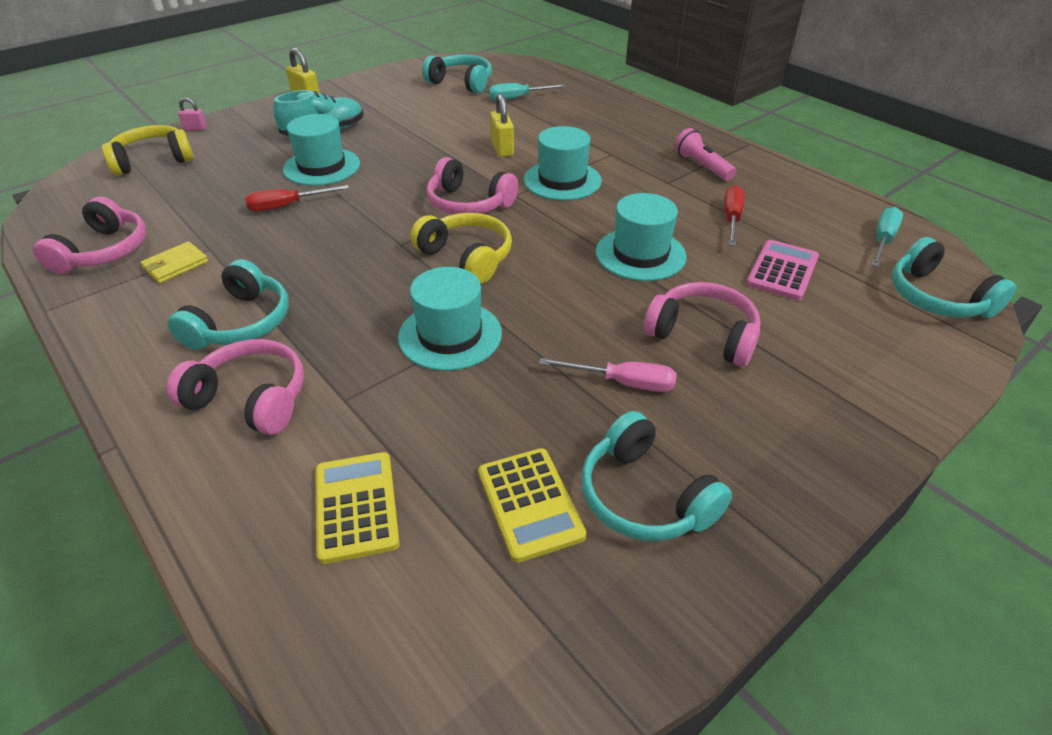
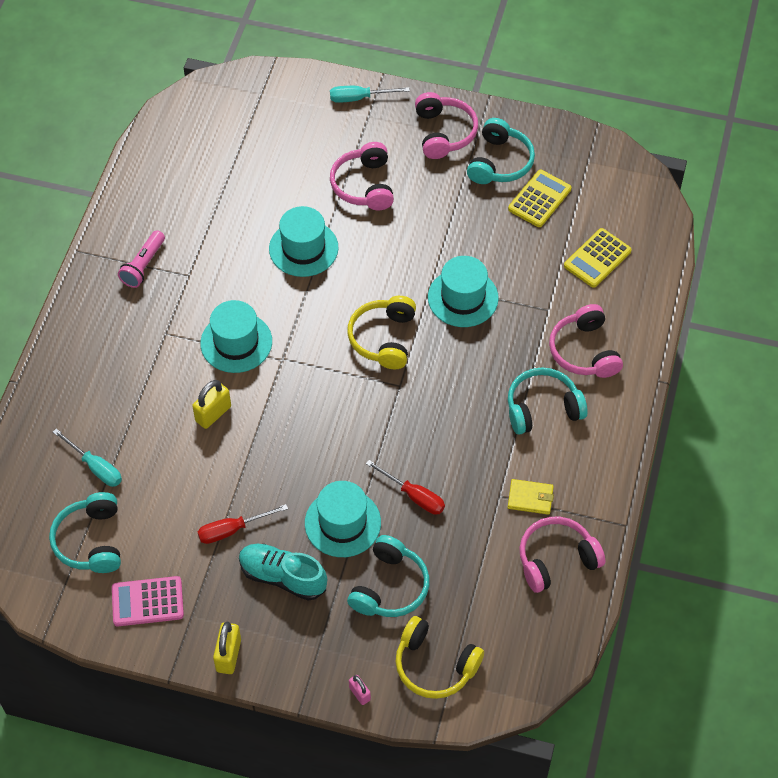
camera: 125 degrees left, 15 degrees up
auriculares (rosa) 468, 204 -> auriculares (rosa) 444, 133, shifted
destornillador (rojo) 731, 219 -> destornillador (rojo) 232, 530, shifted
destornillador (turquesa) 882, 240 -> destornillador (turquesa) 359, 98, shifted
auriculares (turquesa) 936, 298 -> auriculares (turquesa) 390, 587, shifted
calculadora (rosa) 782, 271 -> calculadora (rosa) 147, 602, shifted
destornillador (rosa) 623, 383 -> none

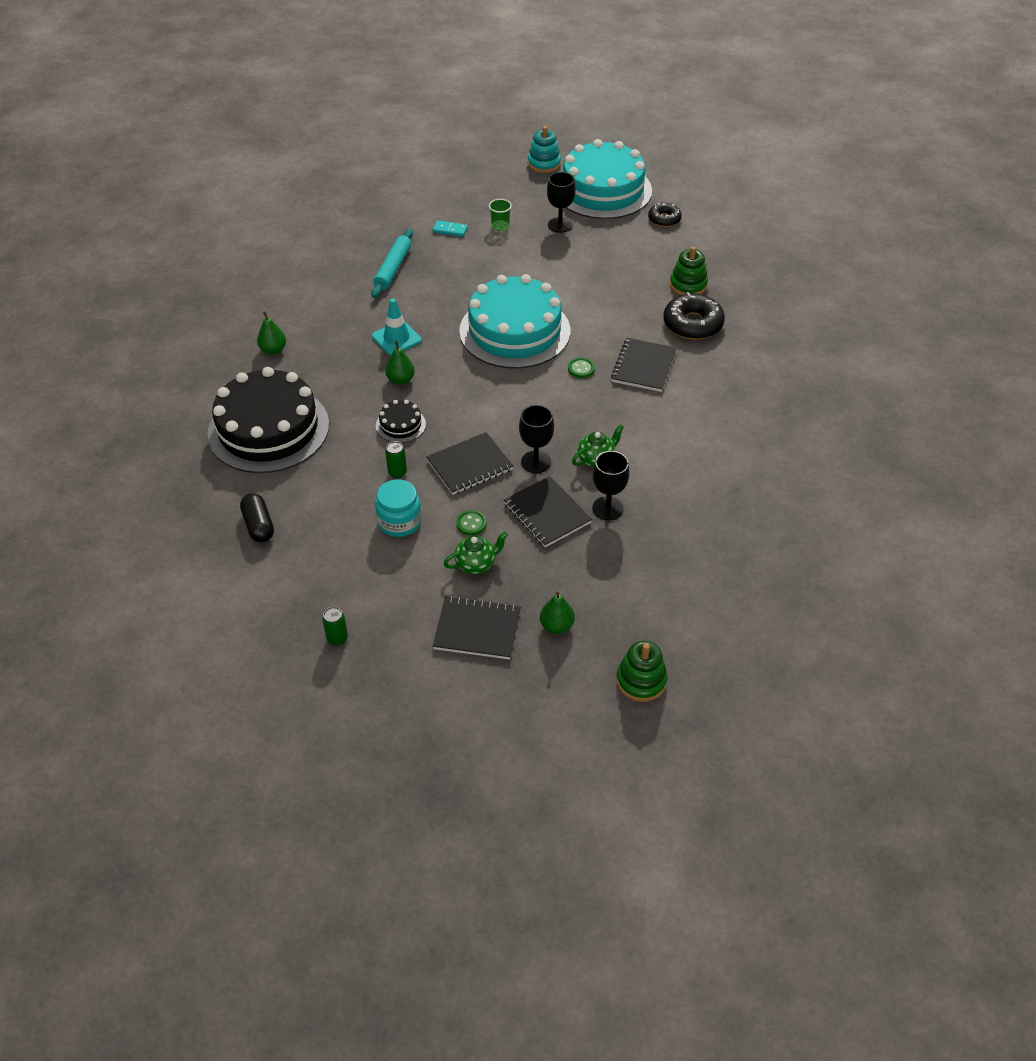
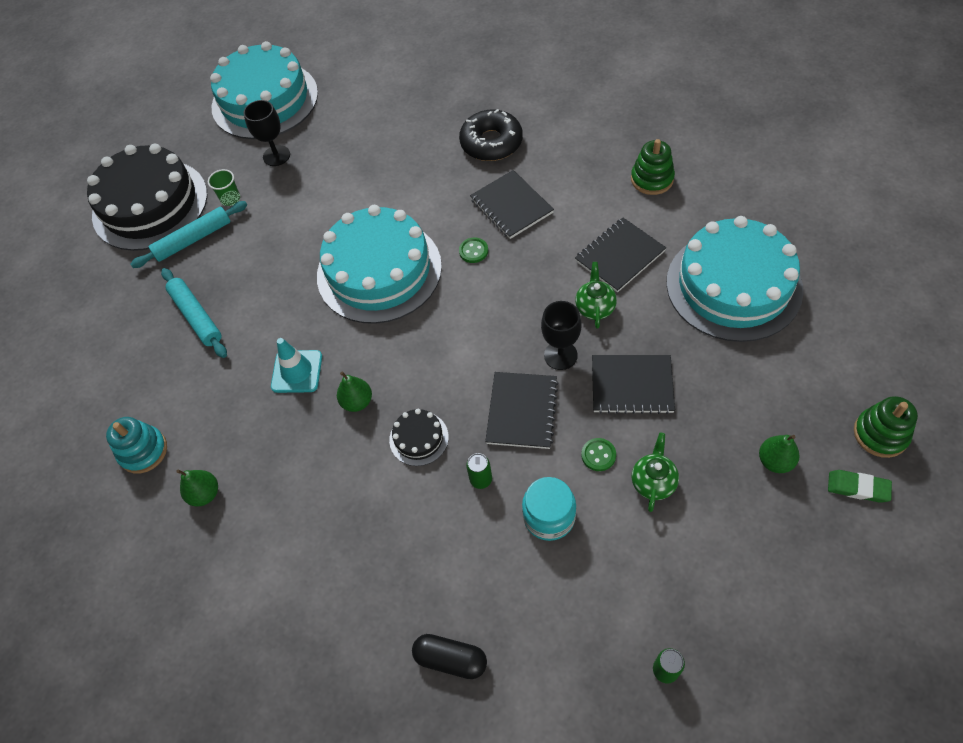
camera: 45 degrees left, 10 degrees up
juguete apilable (turquesa) 544, 164 -> juguete apilable (turquesa) 143, 451, shifted
rosquilla (negro) 664, 219 -> none
ficha de dominó (turquesa) 450, 230 -> rodillo (turquesa) 193, 239
juguete apilable (verde) 688, 285 -> juguete apilable (verde) 652, 179, shifted
tarta (negro) 268, 429 -> tarta (negro) 150, 204, shifted
copa (negro) 607, 508 -> none
cuaderno (negro) 477, 629 -> cuaderno (negro) 619, 256, shifted
none -> tarta (turquesa) 733, 285
none -> goma de borrar (verde) 858, 488

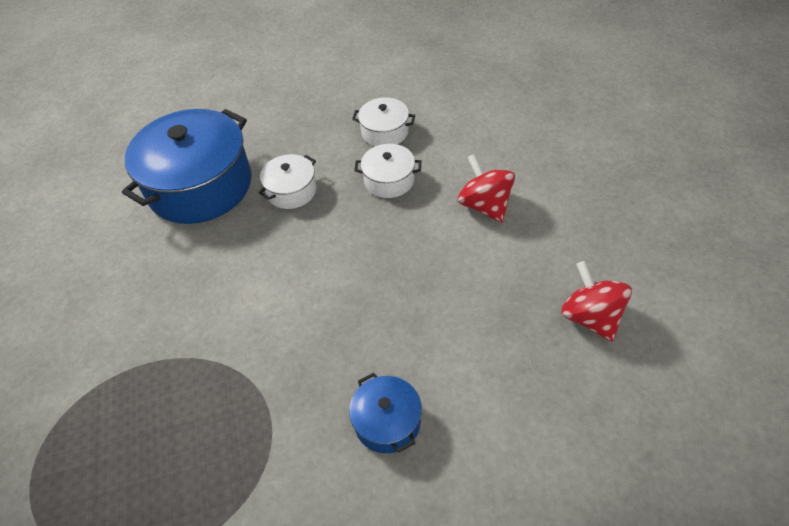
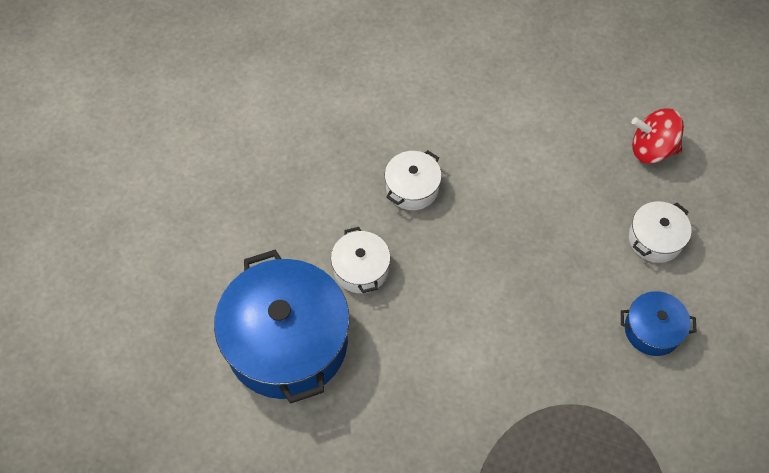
camera: 60 degrees left, 10 degrees up
olla (blanco) 385, 132 -> olla (blanco) 655, 239, shifted
peonza (rojo) 485, 205 -> none

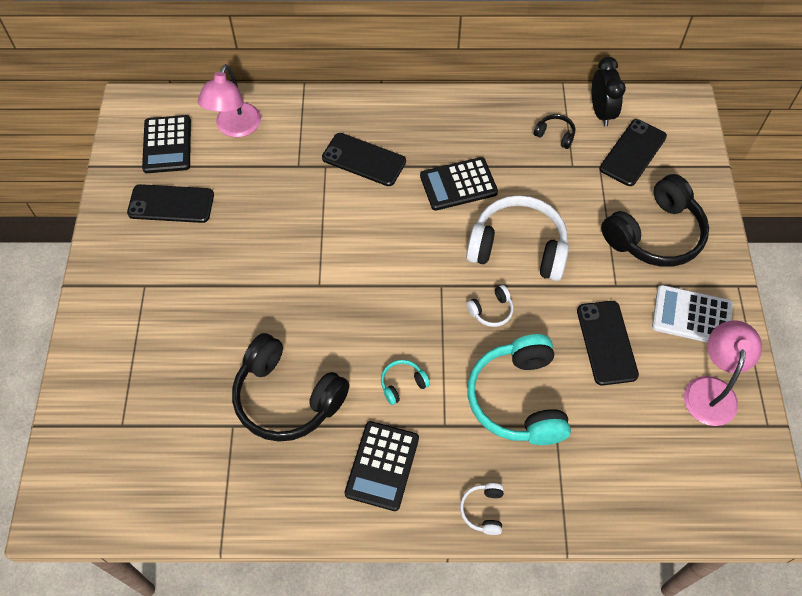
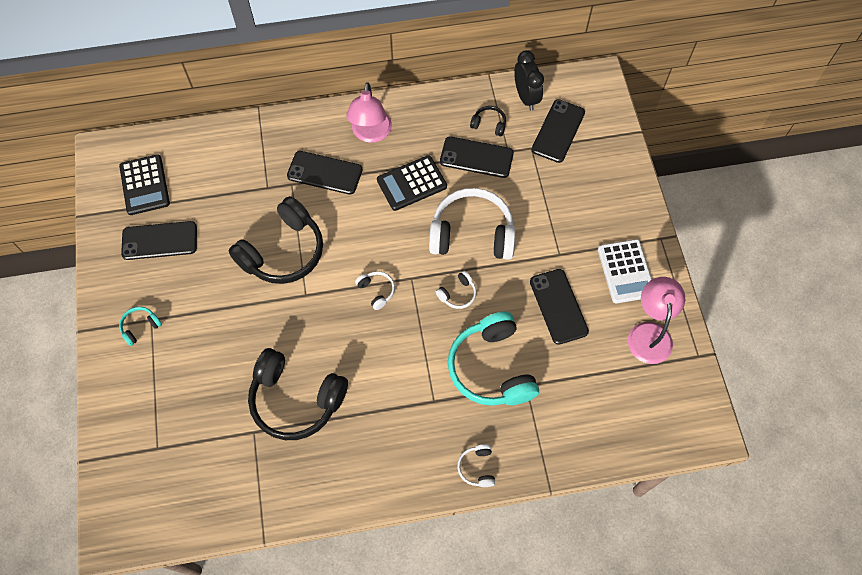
camera: 10 degrees left, 5 degrees up
lámpara (rosa) 235, 128 -> lámpara (rosa) 370, 134, shifted
auriculares (negro) 655, 234 -> auriculares (negro) 283, 251, shifted
calculadora (blanco) 691, 316 -> calculadora (blanco) 626, 271, 105 degrees counterclockwise
auriculares (turquesa) 402, 384 -> auriculares (turquesa) 140, 327, shifted
calculadora (negro) 382, 466 -> none
none -> móvil (negro) 476, 157
none -> auriculares (blanco) 376, 291

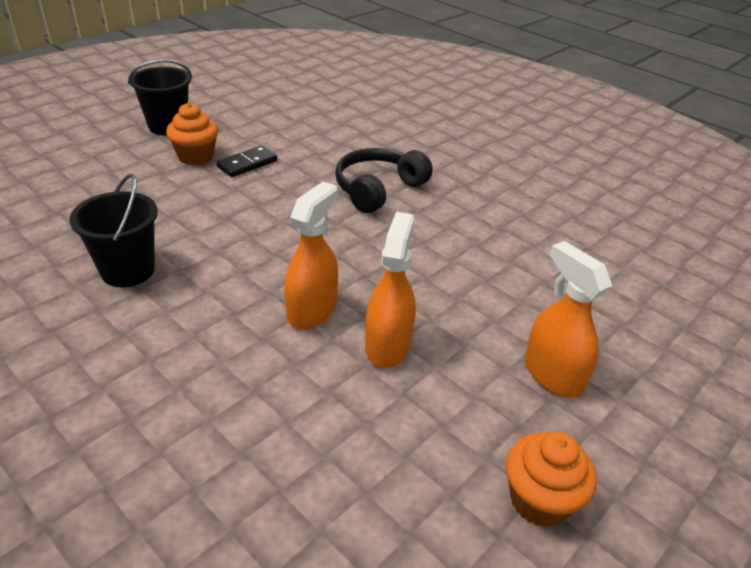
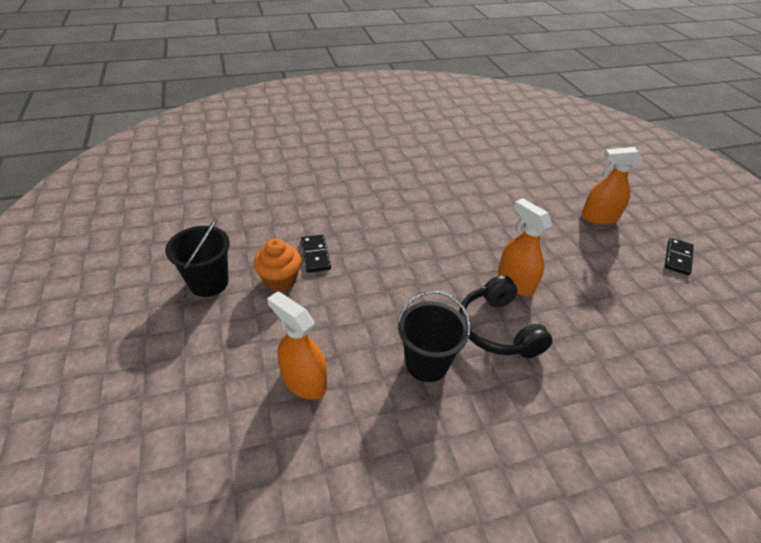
camera: 60 degrees left, 5 degrees up
auriculares (negro) 378, 189 -> auriculares (negro) 497, 329, shifted
pulverizador (naranja) 388, 345 -> pulverizador (naranja) 304, 381, shifted
magdalena (naranja) 539, 500 -> ficha de dominó (negro) 677, 258

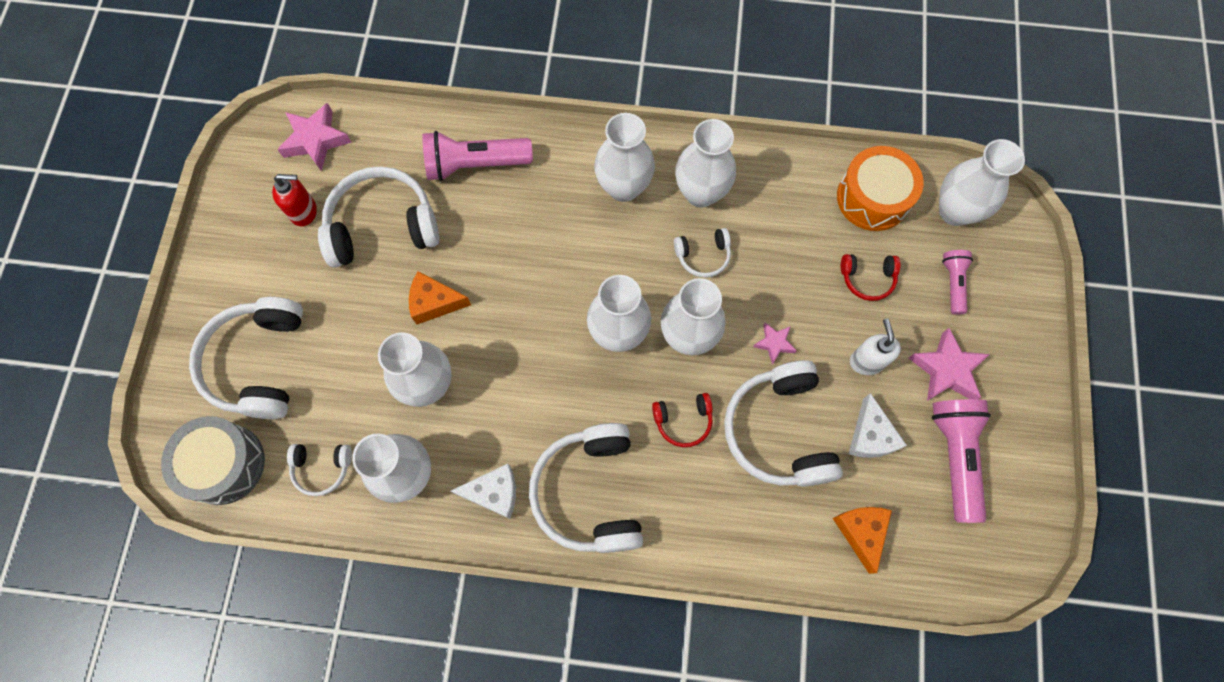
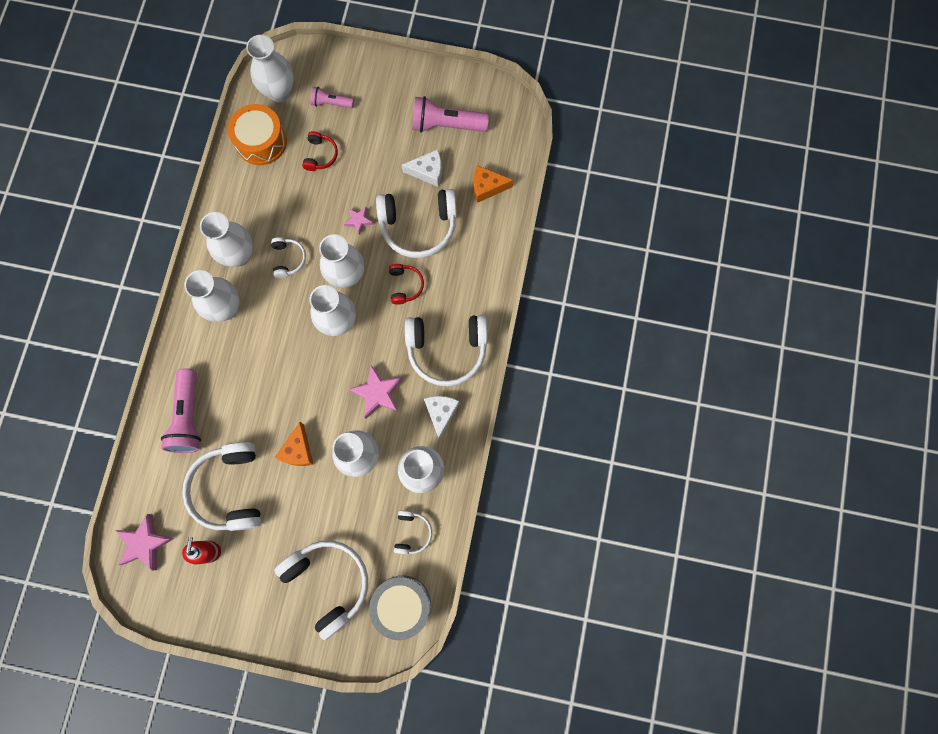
camera: 85 degrees left, 5 degrees up
auriculares (blanco) 259, 363 -> auriculares (blanco) 328, 582, 135 degrees counterclockwise
dispensador de jabón (blanco) 866, 361 -> none
estrella (rosa) 946, 370 -> estrella (rosa) 377, 393, shifted

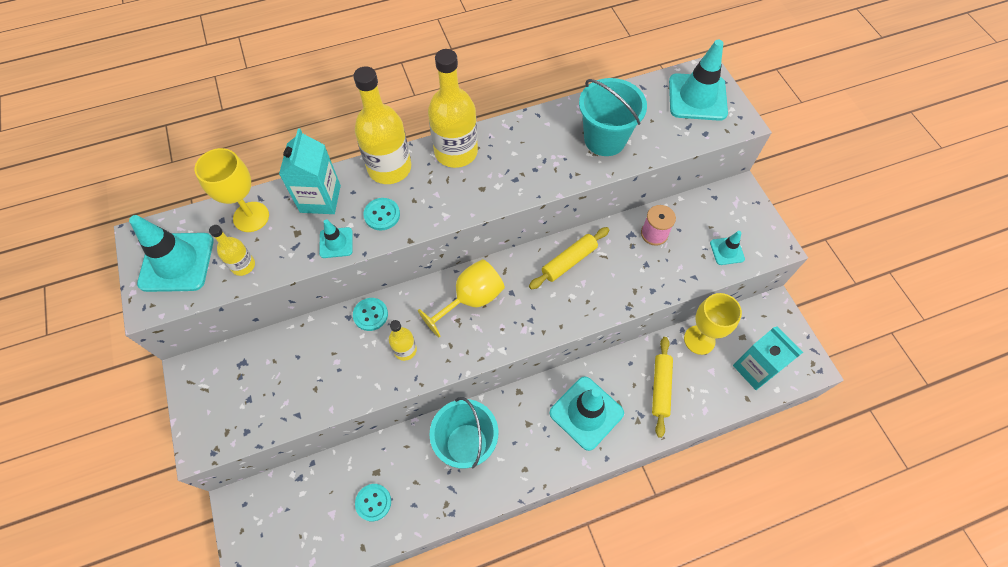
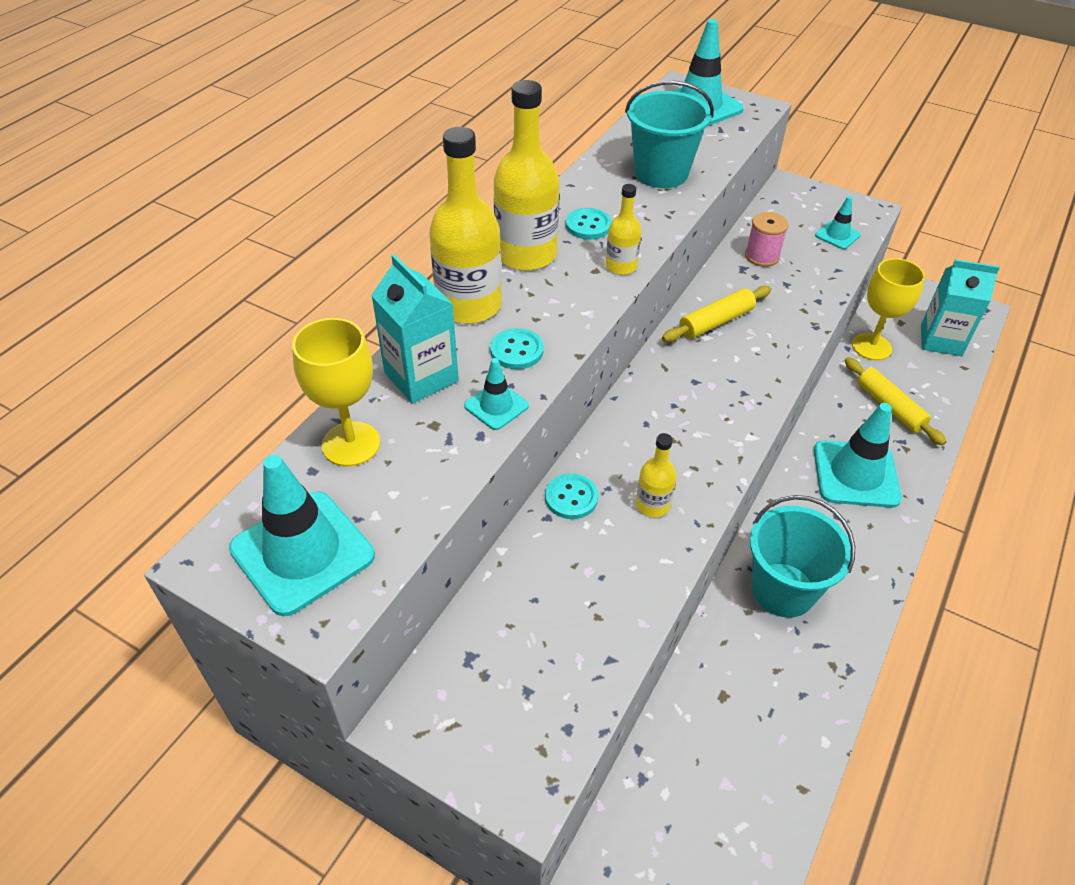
camera: 40 degrees left, 15 degrees down
botella (amarillo) 243, 265 -> botella (amarillo) 621, 266, shifted
rodillo (amarillo) 569, 261 -> rodillo (amarillo) 716, 322, 45 degrees clockwise
copa (amarillo) 471, 299 -> none
botón (turquesa) 373, 502 -> botón (turquesa) 588, 225, shifted

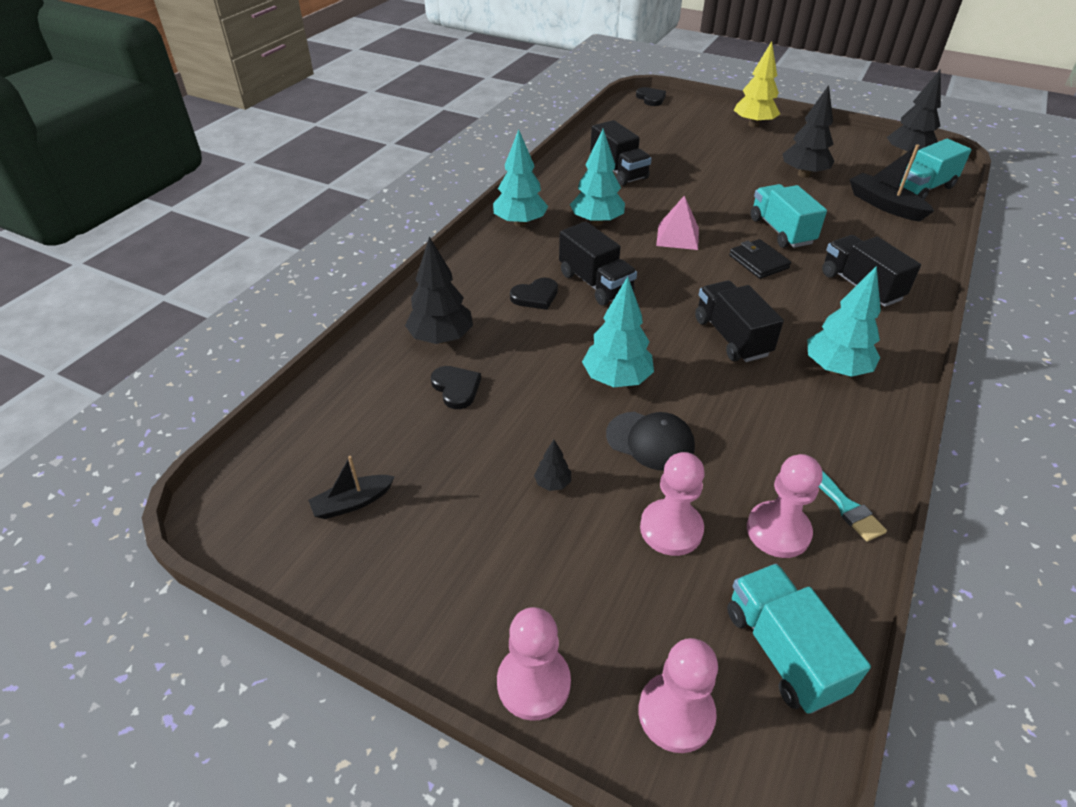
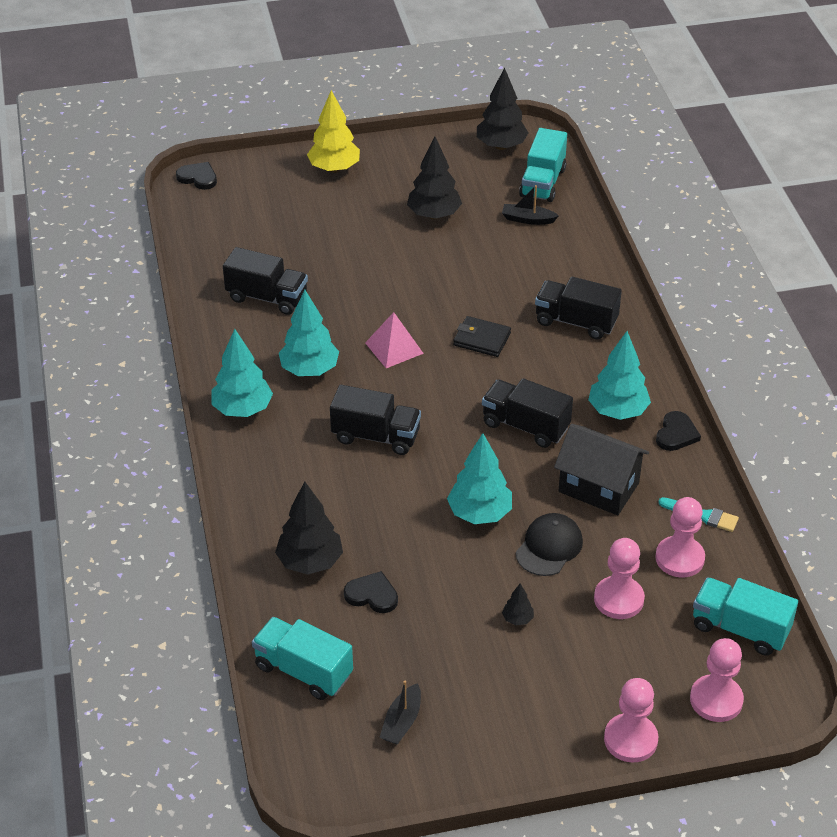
camera: 40 degrees left, 0 degrees up
barco (negro) 884, 205 -> barco (negro) 527, 219, x0.63
camión (turquesa) 781, 231 -> camión (turquesa) 303, 671, shifted
corazón (negro) 535, 296 -> corazón (negro) 676, 434, shifted
gorra (negro) 650, 441 -> gorra (negro) 549, 547, 45 degrees counterclockwise
none -> casa (negro) 598, 487

